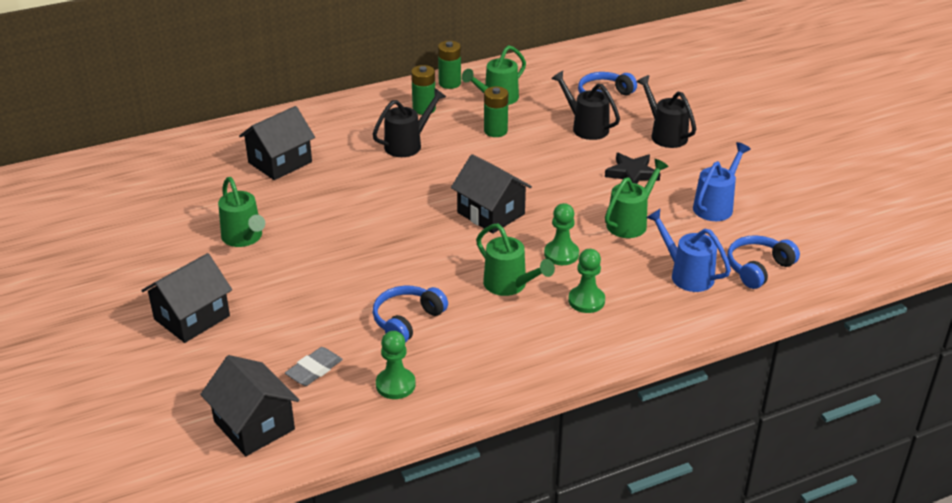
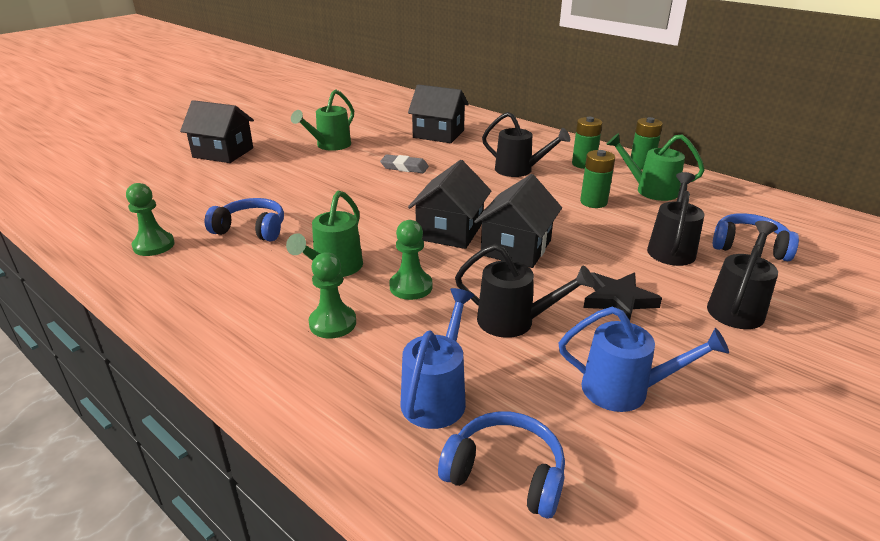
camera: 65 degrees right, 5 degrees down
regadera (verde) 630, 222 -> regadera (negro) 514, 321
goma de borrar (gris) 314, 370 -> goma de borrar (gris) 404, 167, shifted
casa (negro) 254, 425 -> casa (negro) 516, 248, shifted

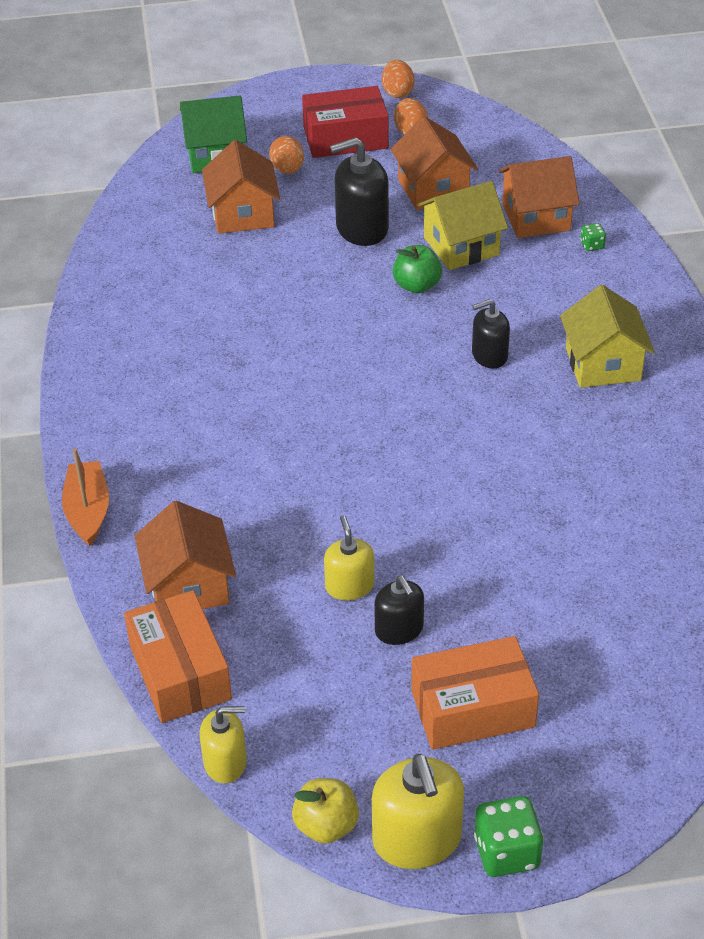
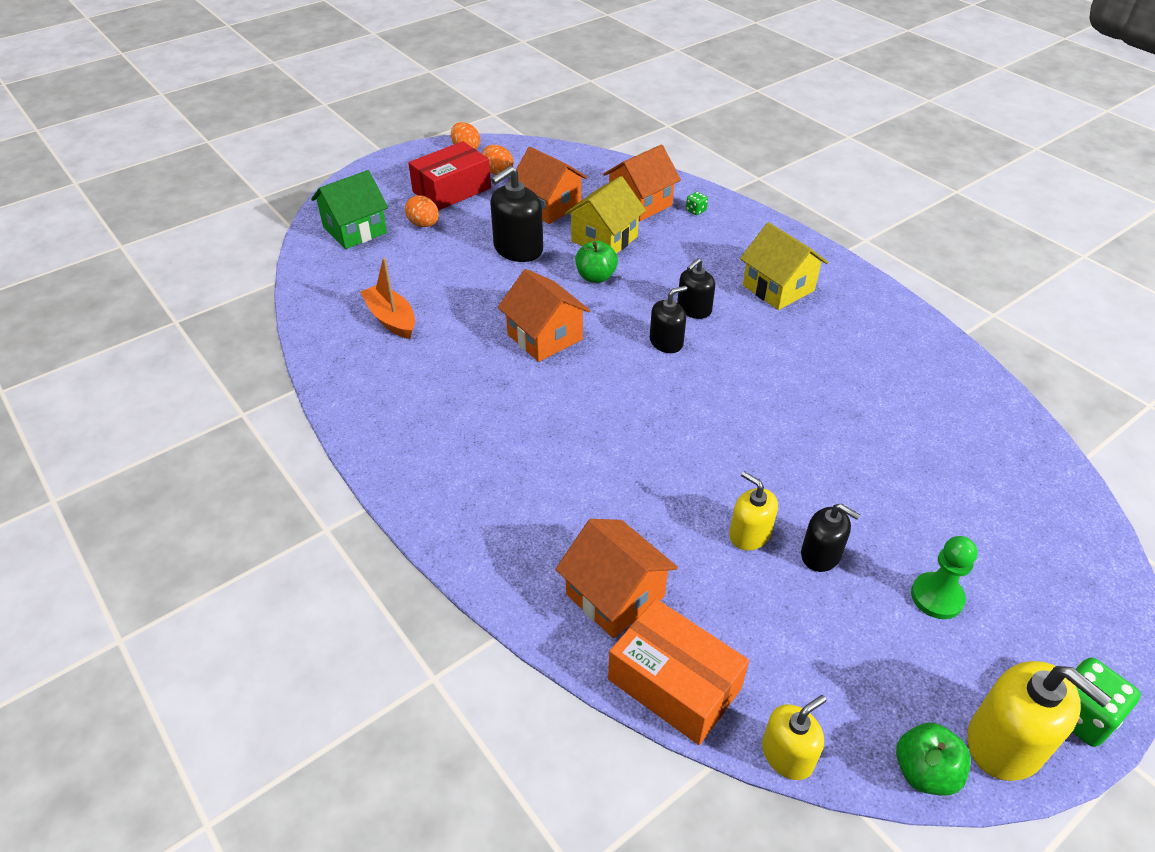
camera: 30 degrees left, 0 degrees up
casa (naranja) 243, 214 -> casa (naranja) 544, 337, shifted
barco (naranja) 88, 511 -> barco (naranja) 391, 319, shifted
caja (naranja) 473, 708 -> peón (verde) 937, 597
manzana (amarillo) 326, 825 -> manzana (verde) 924, 772
none -> dispensador de jabón (negro) 666, 342

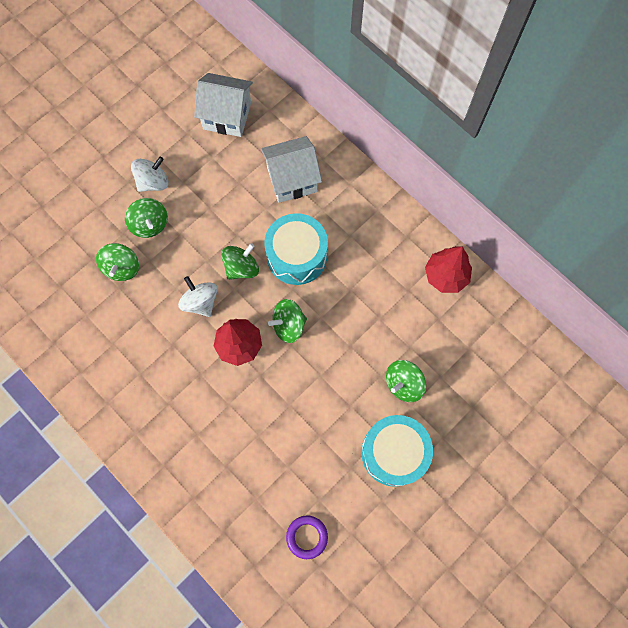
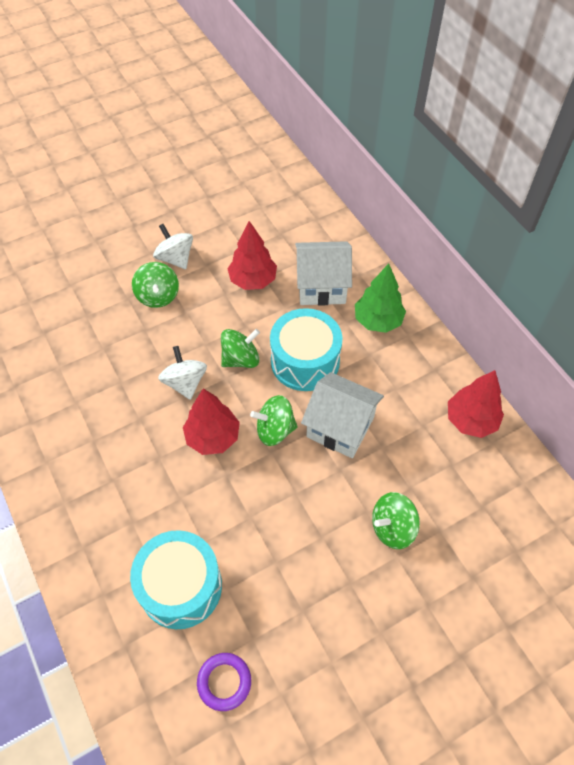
camera: 15 degrees right, 15 degrees down
casa (blanco) 227, 116 -> casa (blanco) 340, 427, shifted
peonza (blanco) 153, 182 -> peonza (blanco) 175, 258, 105 degrees counterclockwise
peonza (verde) 122, 268 -> none
tambor (turquesa) 393, 452 -> tambor (turquesa) 181, 586, shifted
none -> árbol (rojo) 253, 280
none -> árbol (verde) 378, 320

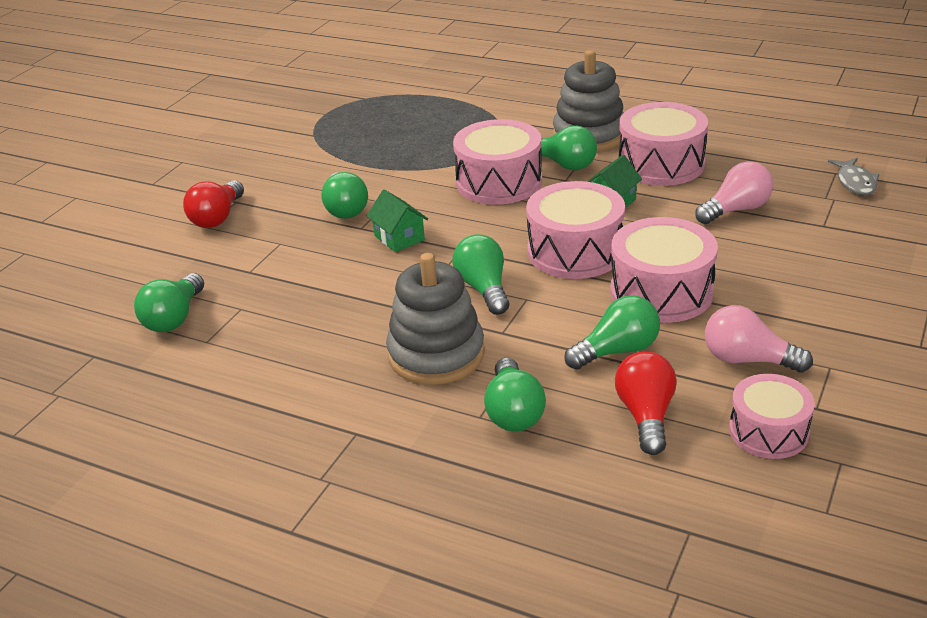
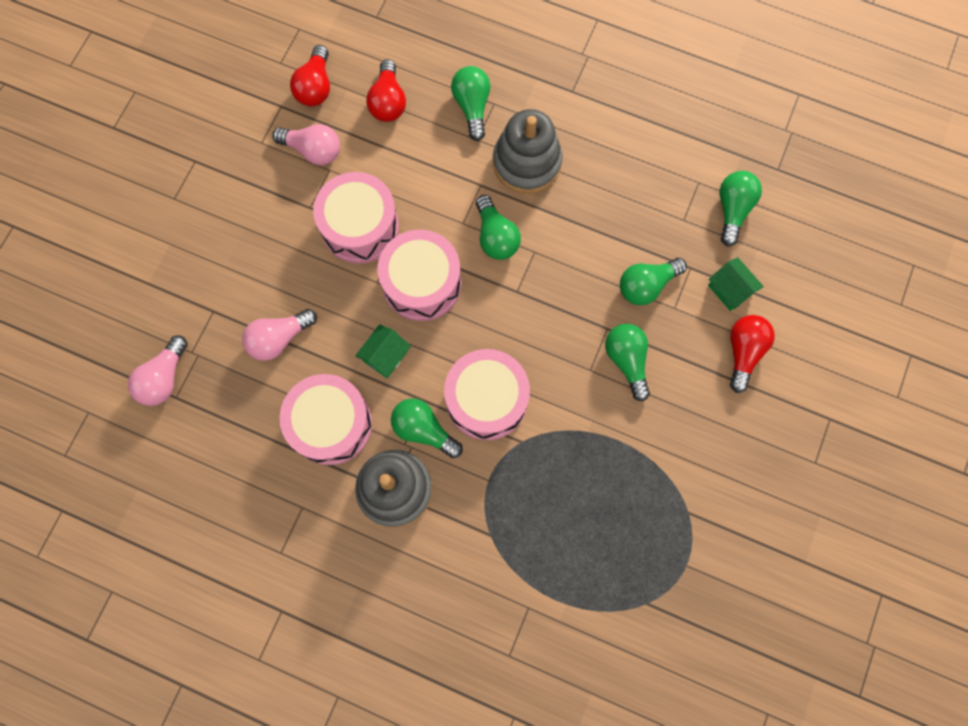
camera: 175 degrees right, 40 degrees up
pez (gris) 855, 182 -> bombilla (rosa) 164, 378
casa (verde) 399, 238 -> casa (verde) 730, 289, shifted
bombilla (verde) 617, 351 -> bombilla (verde) 646, 285, shifted
tambor (rosa) 768, 431 -> bombilla (rojo) 315, 87

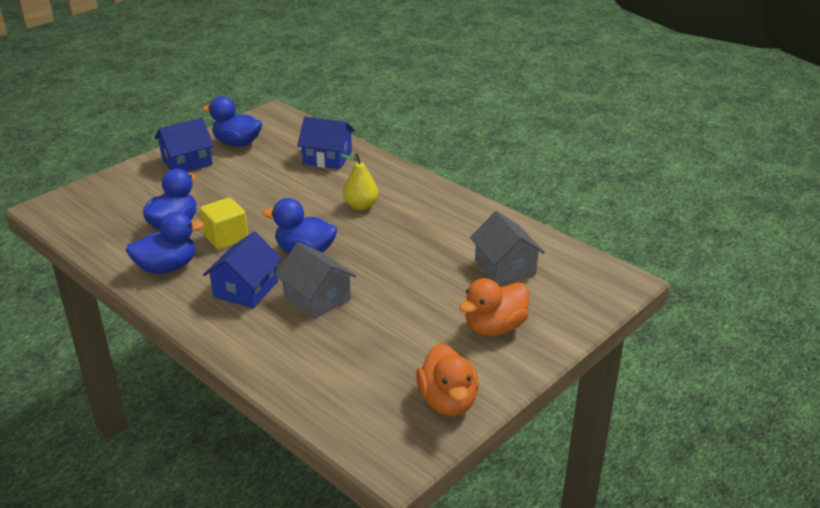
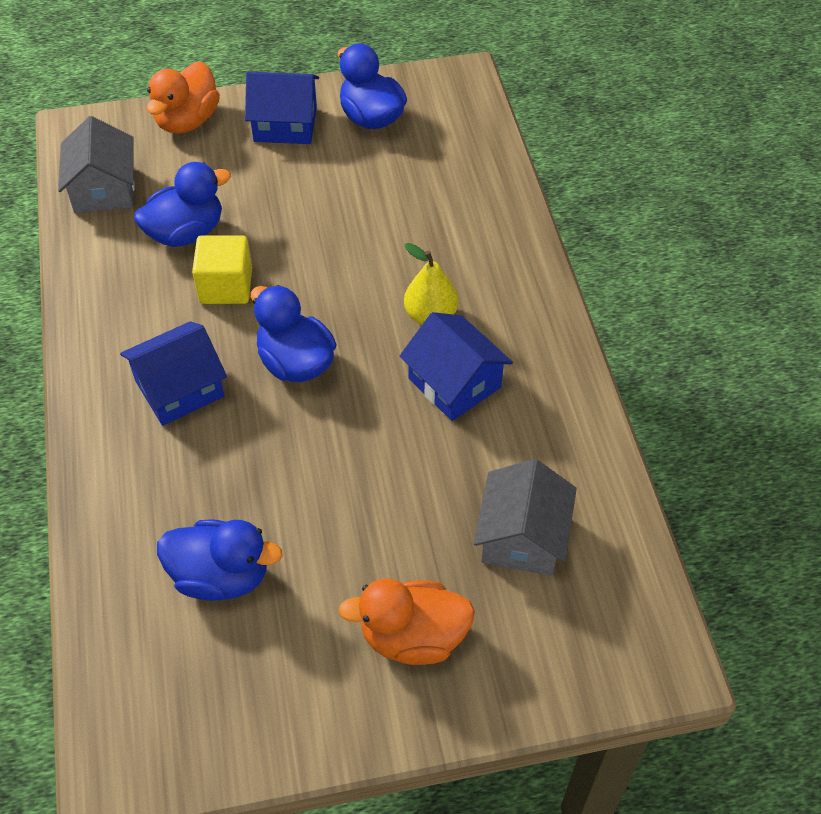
camera: 35 degrees right, 20 degrees up
casa (azul) 327, 158 -> casa (azul) 454, 383, shifted
pato (azul) 167, 267 -> pato (azul) 221, 576, shifted
casa (gris) 317, 298 -> casa (gris) 104, 189, shifted
pato (naranja) 447, 401 -> pato (naranja) 187, 121, shifted

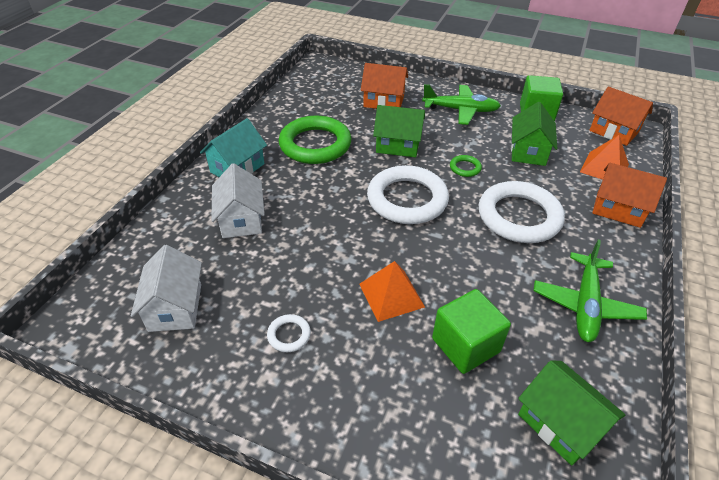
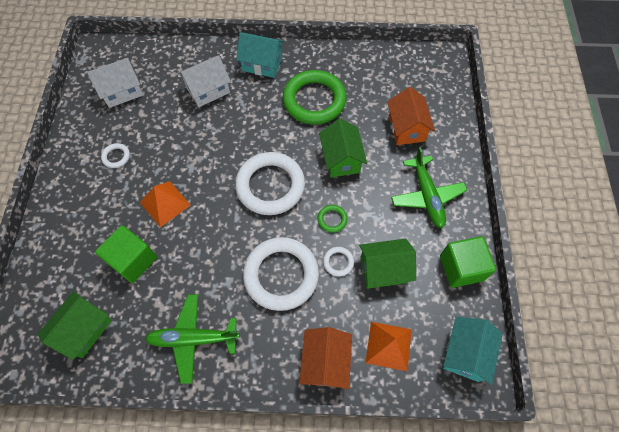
camera: 70 degrees right, 20 degrees up
casa (naranja) 614, 131 -> casa (turquesa) 465, 353
none -> anillo (blanco) 338, 262

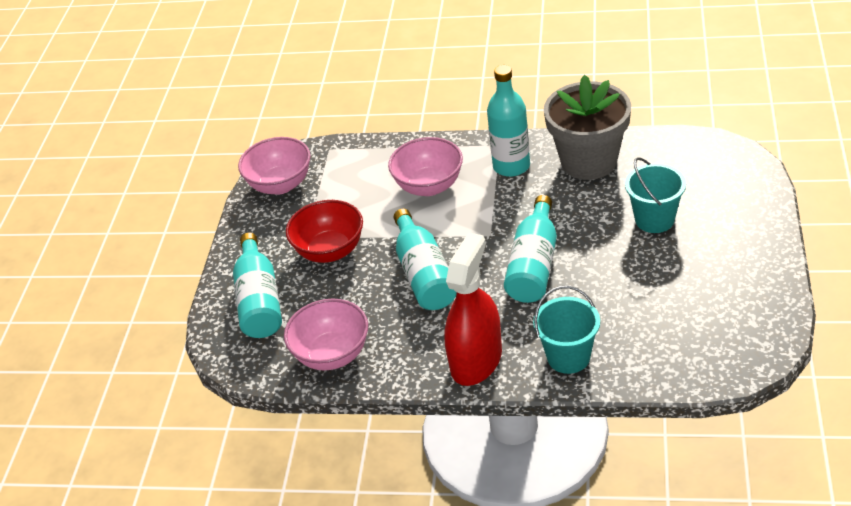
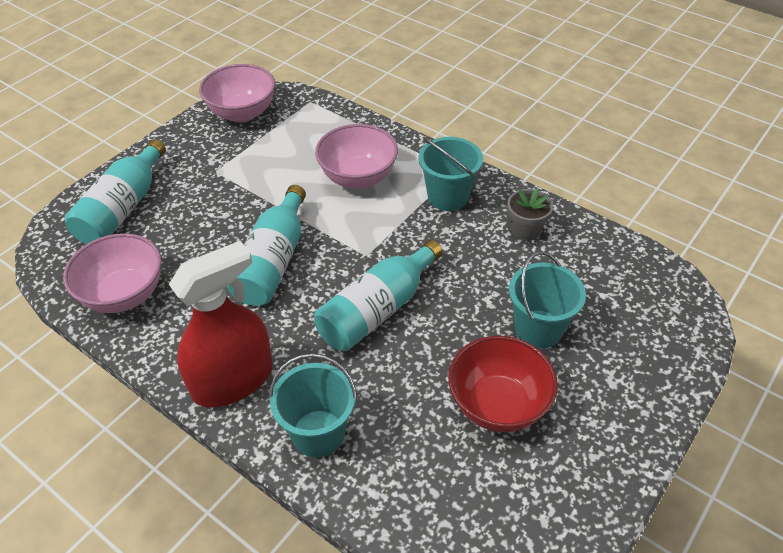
camera: 25 degrees right, 5 degrees up
botella (turquesa) 511, 166 -> balde (turquesa) 448, 196
maceta (gris) 589, 161 -> maceta (gris) 525, 230, x0.45
cuenco (rojo) 330, 251 -> cuenco (rojo) 498, 405, shifted

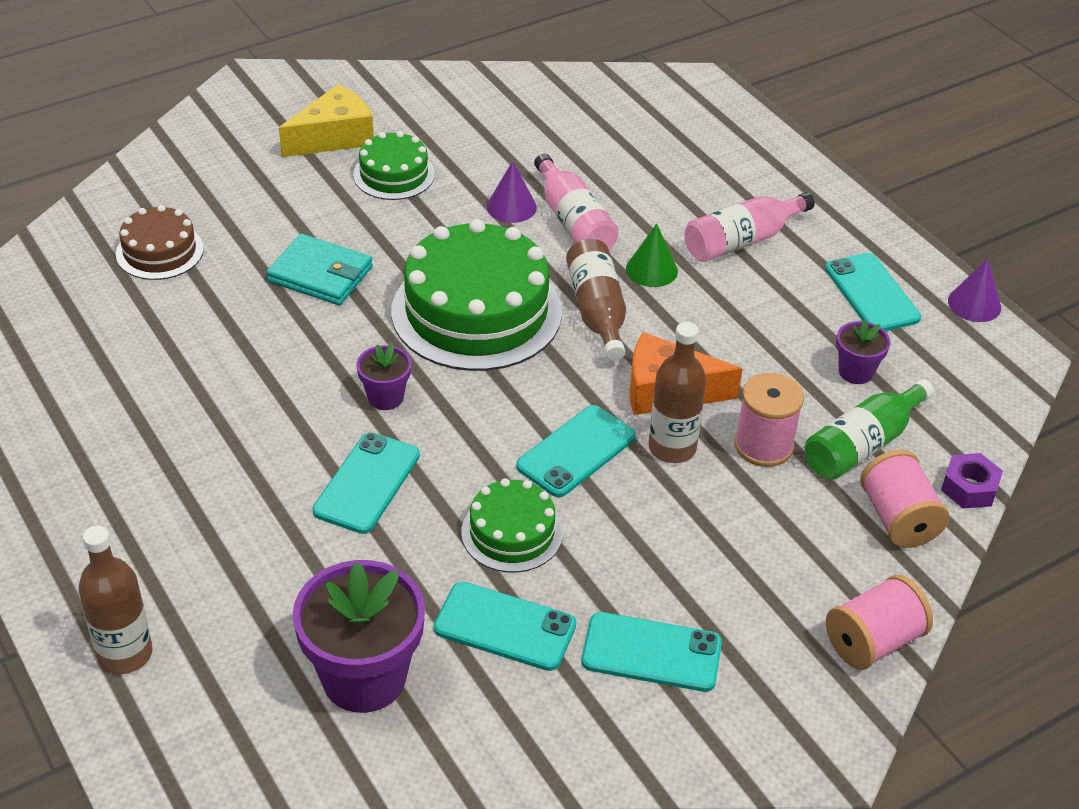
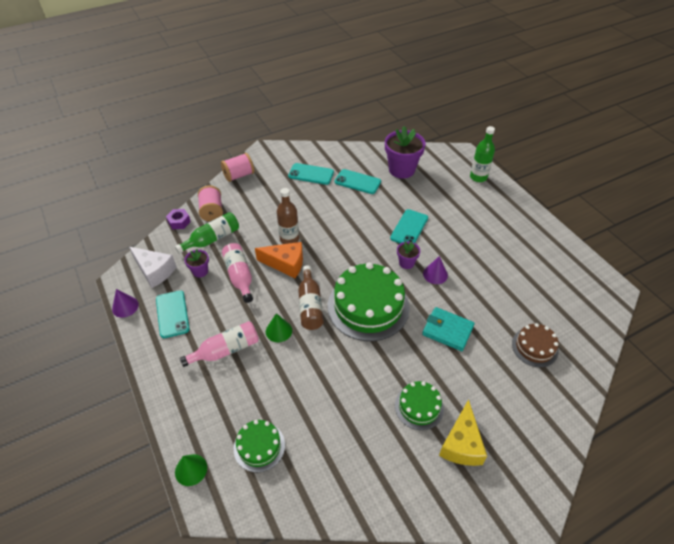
camera: 175 degrees left, 5 degrees up
queso (amarillo) 334, 137 -> queso (amarillo) 461, 444, 45 degrees counterclockwise
botella (rosa) 573, 221 -> botella (rosa) 239, 276, shifted
cono (morado) 511, 207 -> cono (morado) 435, 274, shifted
carrete (rosa) 763, 445 -> none
móvil (turquesa) 576, 451 -> none
tarta (verde) 512, 533 -> tarta (verde) 259, 446, shifted
botella (marrón) 125, 654 -> botella (verde) 478, 177
none -> queso (blanco) 154, 271
none -> cono (verde) 191, 469

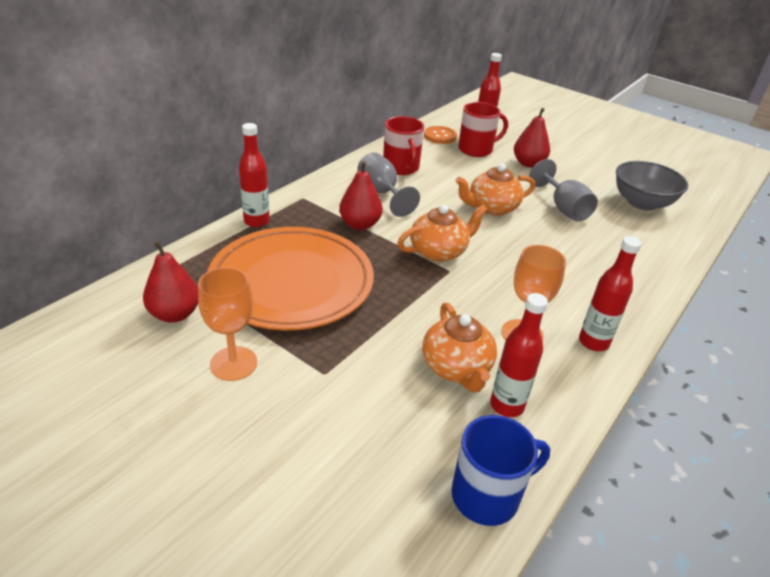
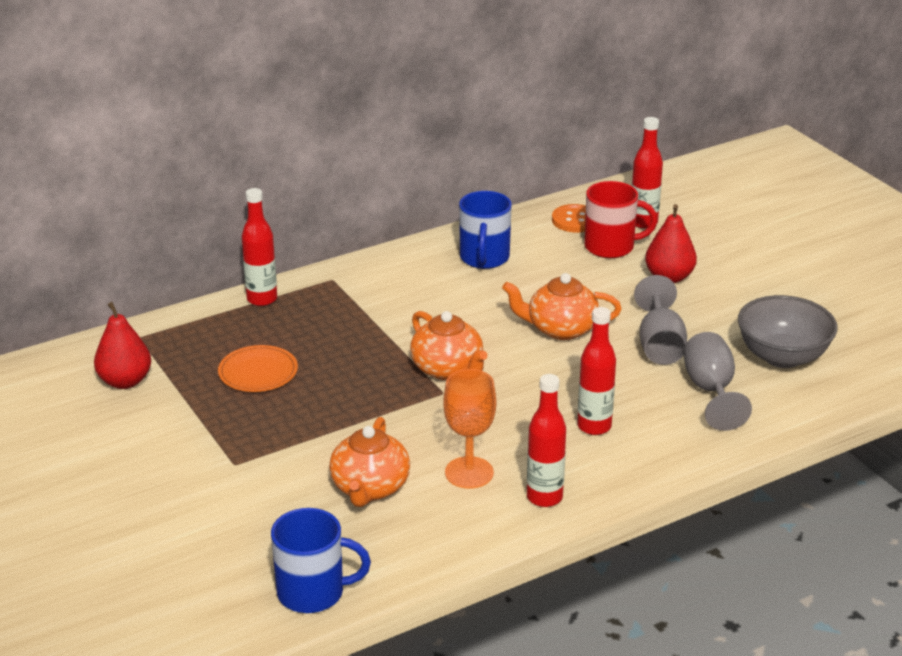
camera: 25 degrees right, 5 degrees down
taza (rojo) 401, 168 -> taza (azul) 484, 258
copa (gris) 382, 193 -> copa (gris) 711, 391, shifted
pera (rojo) 360, 224 -> none
tetera (naranja) 439, 251 -> tetera (naranja) 448, 369, 60 degrees clockwise
plato (naranja) 291, 282 -> plato (naranja) 258, 372, x0.43
copa (naranja) 233, 363 -> none
botella (rojo) 507, 405 -> botella (rojo) 594, 426, shifted

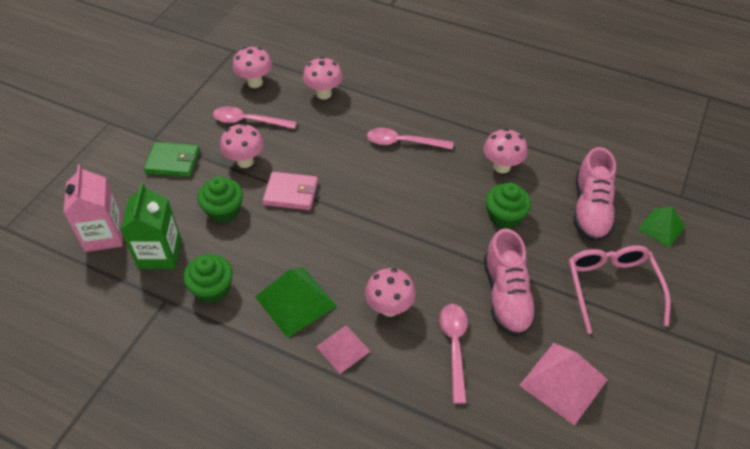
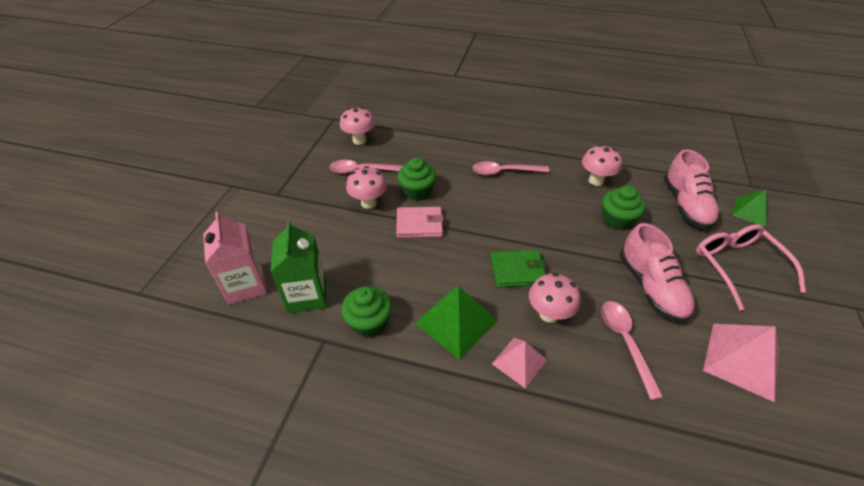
camera: 10 degrees left, 5 degrees down
seta (rosa) 324, 94 -> none
cartera (verde) 173, 162 -> cartera (verde) 517, 270, shifted
magdalena (verde) 224, 211 -> magdalena (verde) 417, 191, shifted

